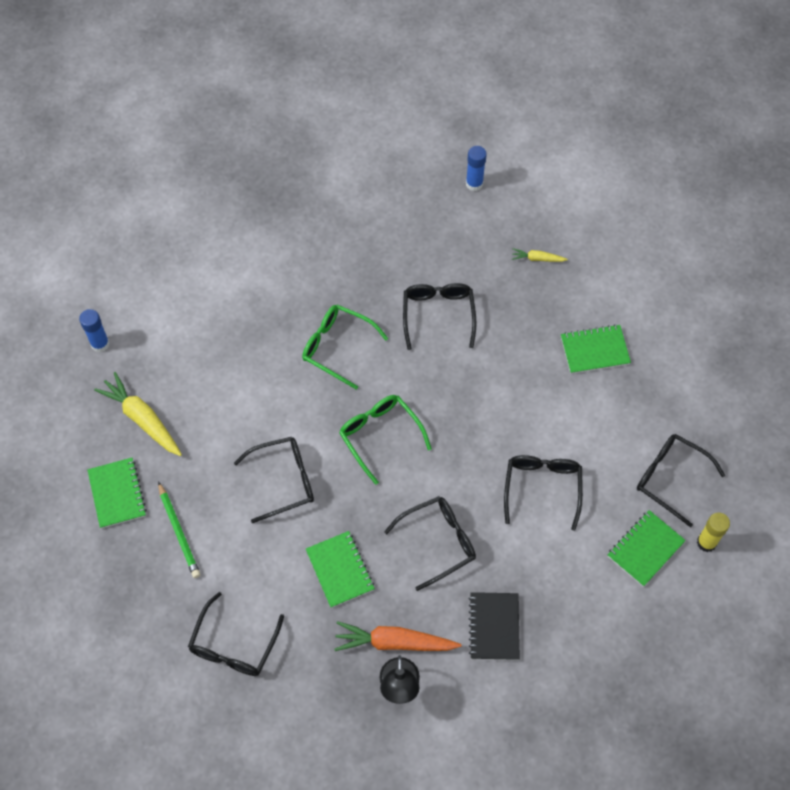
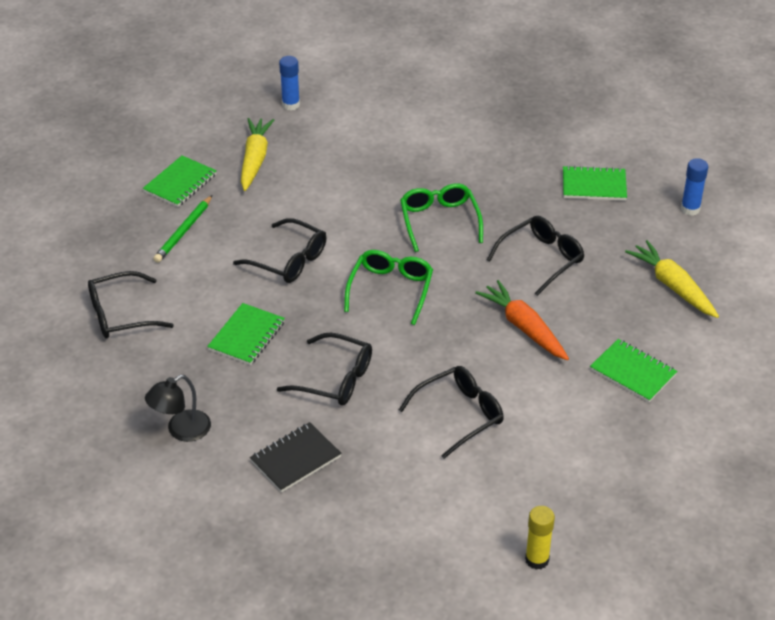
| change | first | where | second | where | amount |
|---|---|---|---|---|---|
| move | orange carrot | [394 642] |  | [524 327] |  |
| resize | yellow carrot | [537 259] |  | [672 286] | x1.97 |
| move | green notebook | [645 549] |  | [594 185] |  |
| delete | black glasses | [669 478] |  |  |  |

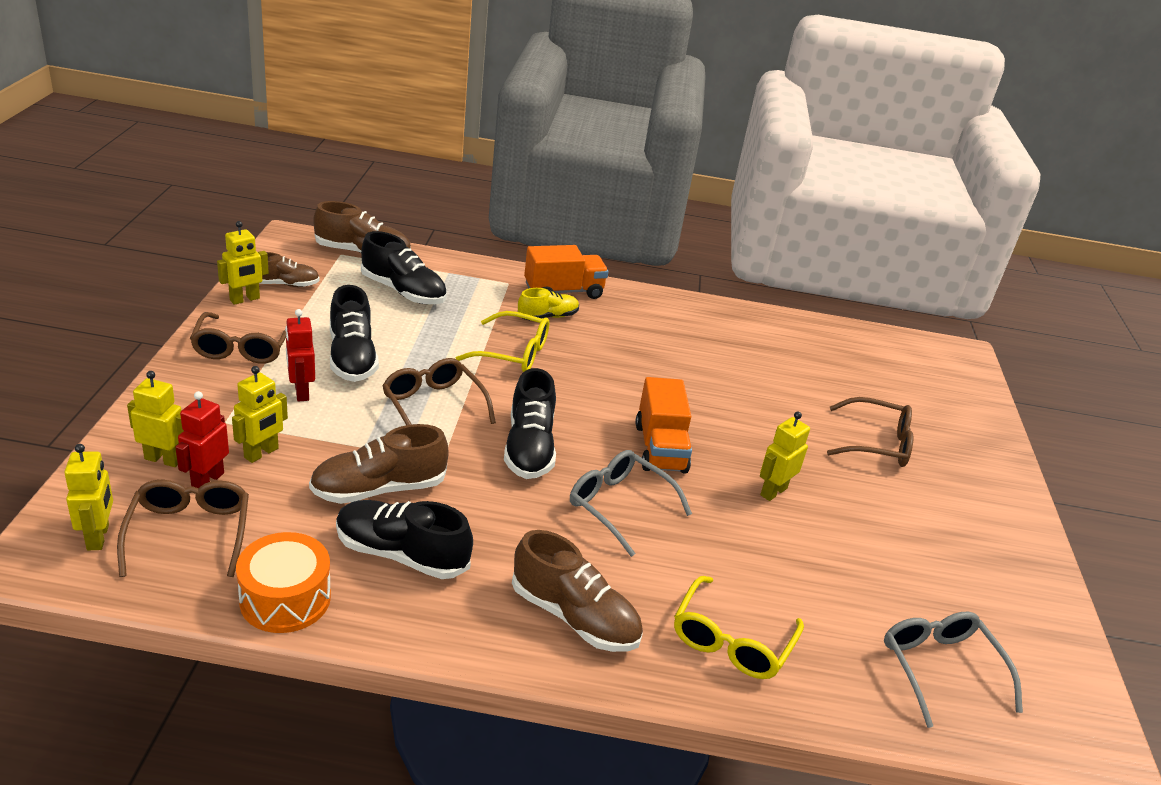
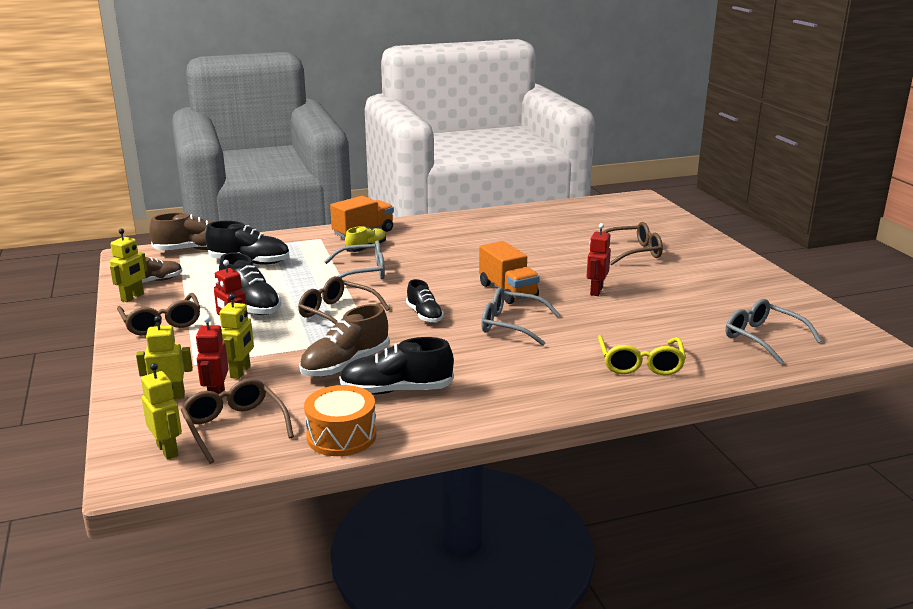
| change | first | where | second | where | amount |
|---|---|---|---|---|---|
| recolor | yellow glasses | [513 353] | grey glasses | [363 272] |  |
| resize | black shoe | [529 448] |  | [424 315] | x0.64 |
| delete | brown shoe | [574 616] |  |  |  |
| recolor | yellow robot | [773 491] | red robot | [596 291] |  |

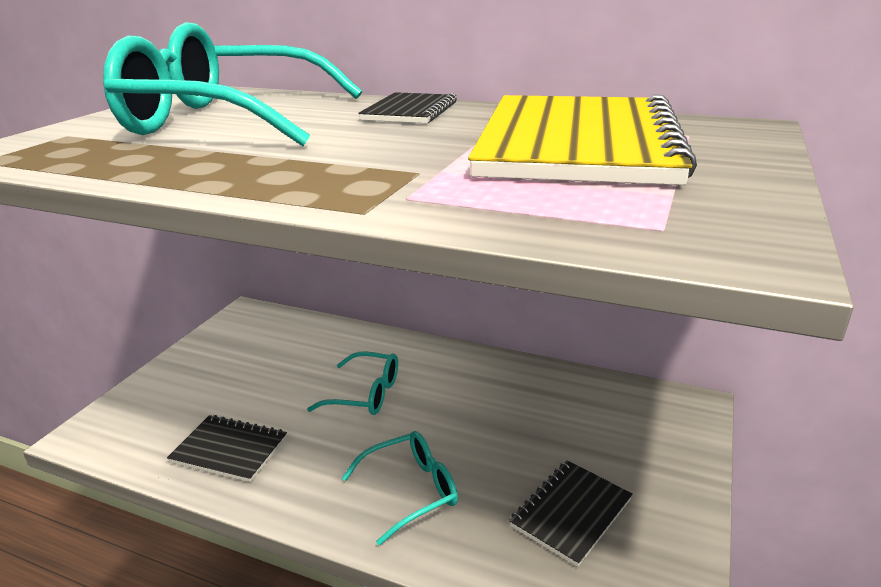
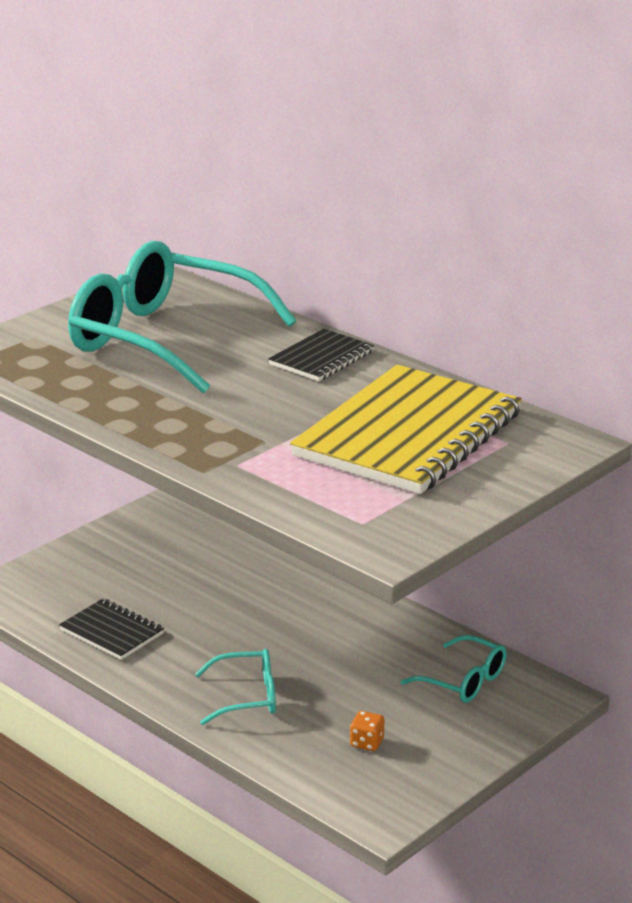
| change | first | where | second | where | amount |
|---|---|---|---|---|---|
| move | turquoise glasses | [366 394] |  | [464 681] |  |
| replace | black notebook | [571 513] | orange dice | [367 743] |  |

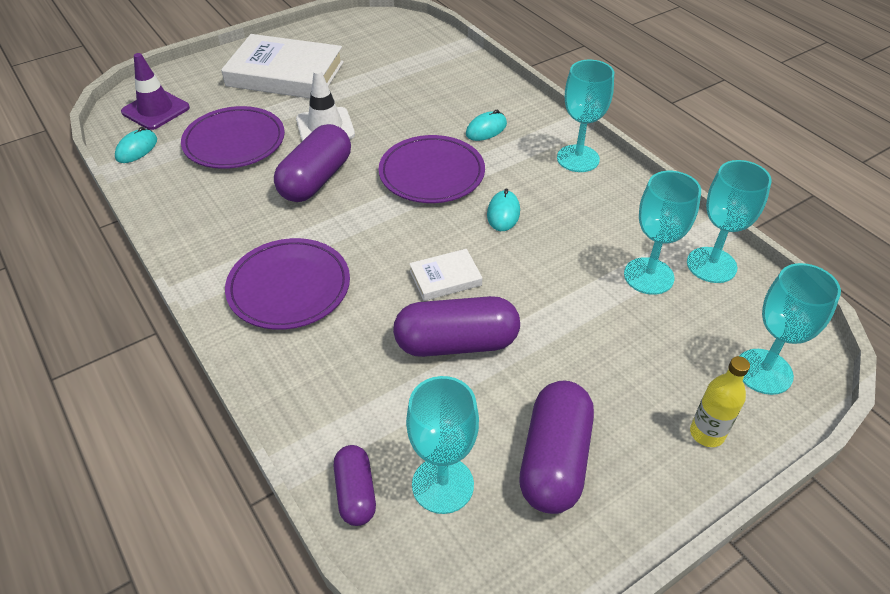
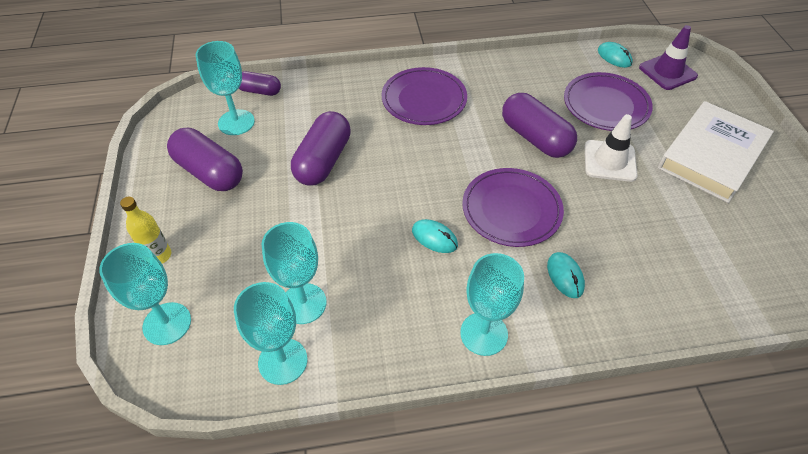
| change | first | where | second | where | amount |
|---|---|---|---|---|---|
| delete | white book | [445 278] |  |  |  |

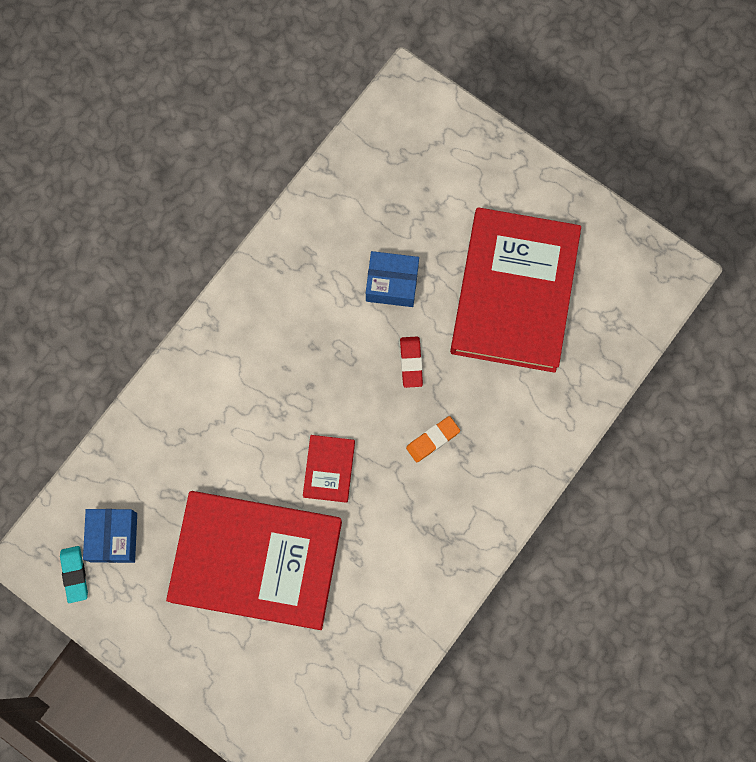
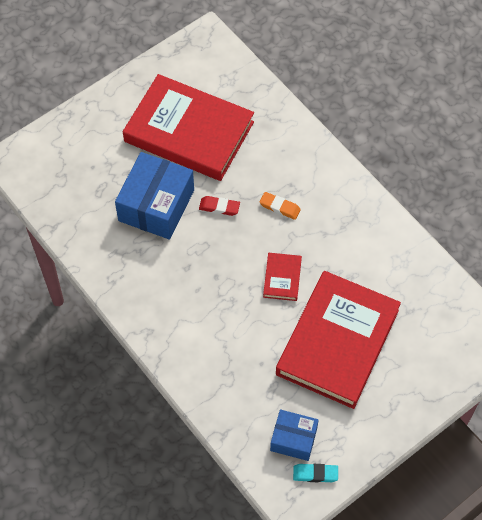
| change | first | where | second | where | amount |
|---|---|---|---|---|---|
| rotate | red book | [329 469] |  | [282 278] | 75 degrees clockwise |
| resize | blue box | [392 283] |  | [156 205] | x1.71 |
| rotate | orange eraser | [432 440] |  | [279 207] | 45 degrees counterclockwise |

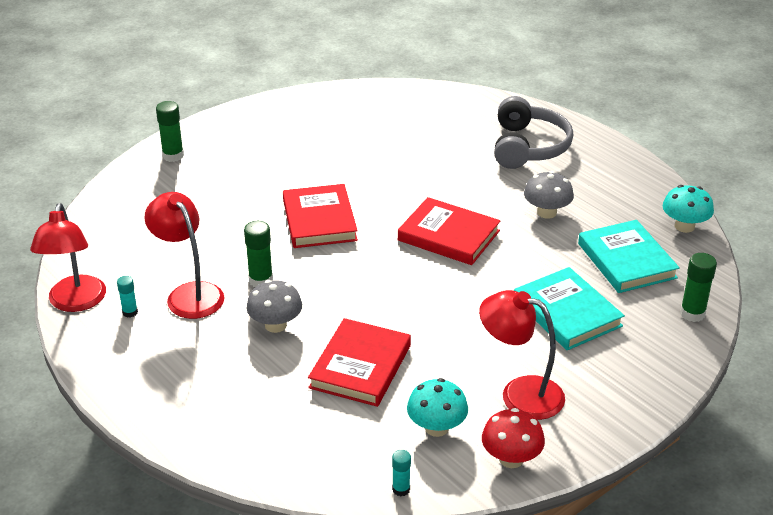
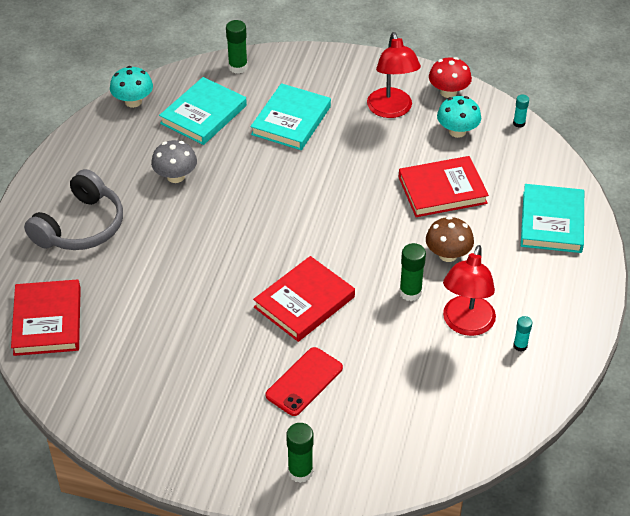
| change | first | where | second | where | amount |
|---|---|---|---|---|---|
| delete | red lamp | [75 302] |  |  |  |
| recolor | grey mushroom | [275 325] | brown mushroom | [448 254] |  |
| move | red book | [448 235] |  | [47 321] |  |
| rotate | grey headphones | [528 147] |  | [81 226] | 150 degrees clockwise |
| insert |  |  | red phone | [304 382] |  |
| insert |  |  | turquoise book | [551 222] |  |

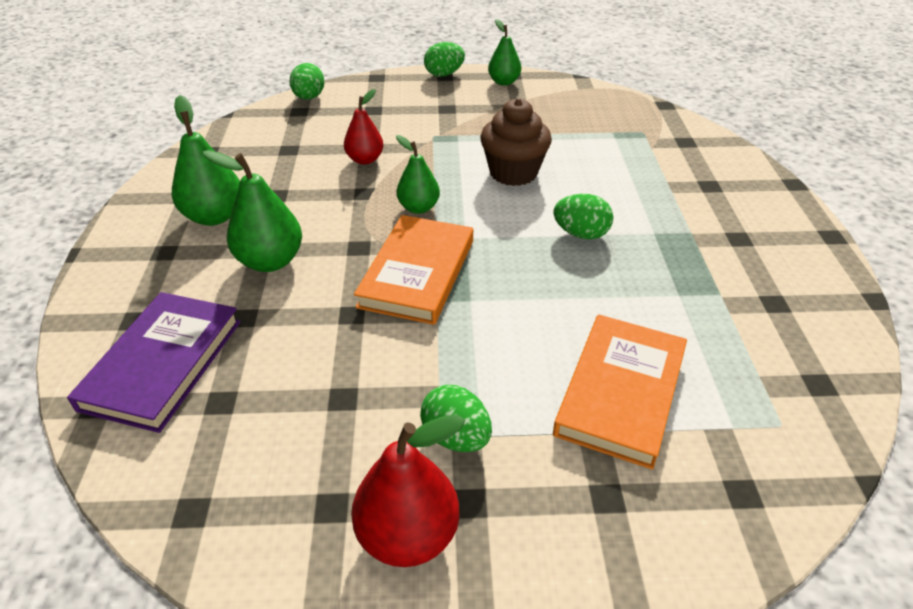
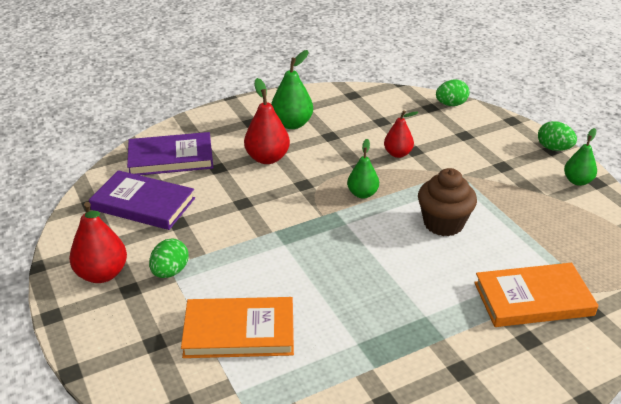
| change | first | where | second | where | amount |
|---|---|---|---|---|---|
| recolor | green pear | [270 261] | red pear | [267 158] |  |
| move | orange book | [417 273] |  | [533 299] |  |
| delete | green egg | [581 234] |  |  |  |
| insert |  |  | purple book | [143 204] |  |

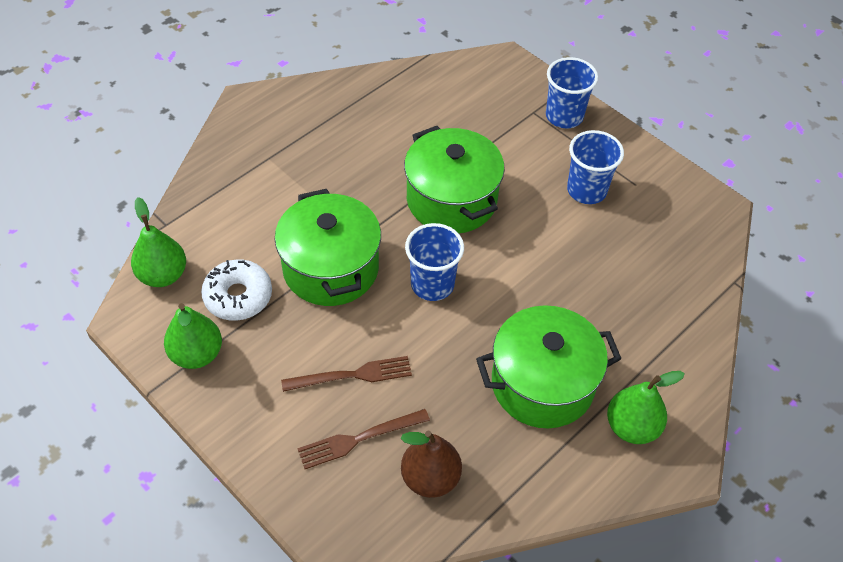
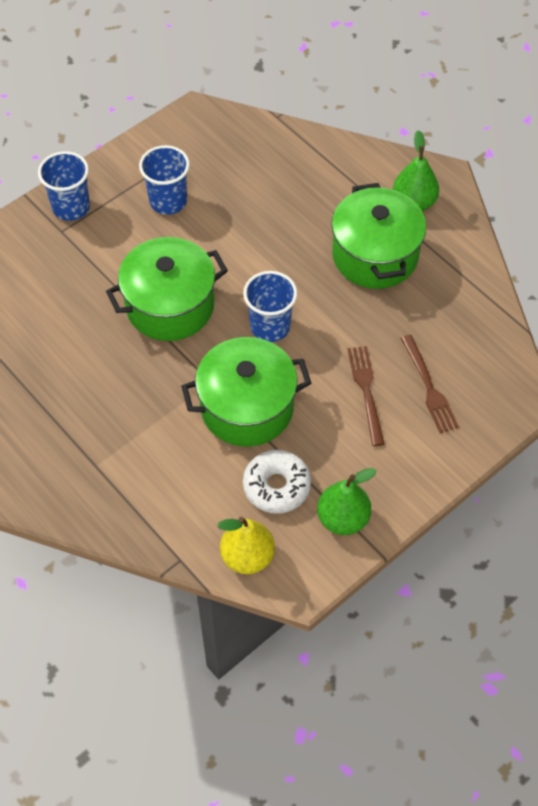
| change | first | where | second | where | amount |
|---|---|---|---|---|---|
| recolor | green pear | [163 275] | yellow pear | [247 556] |  |
| delete | brown pear | [430 478] |  |  |  |

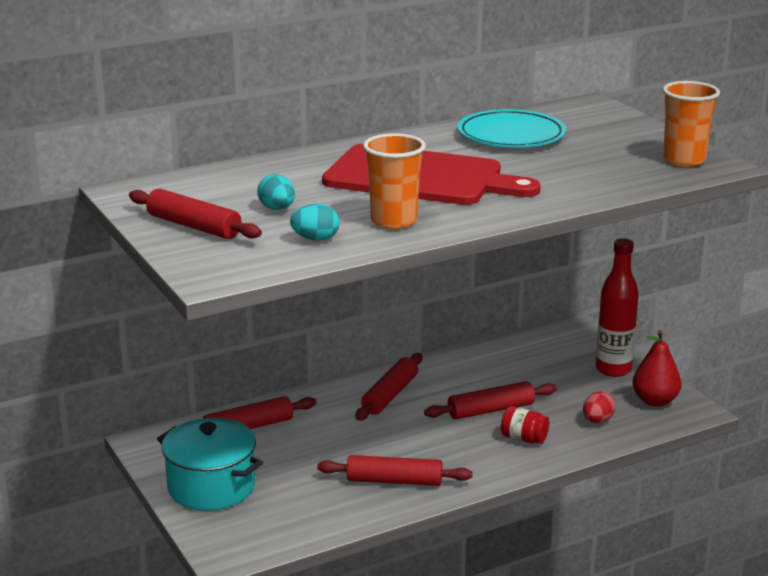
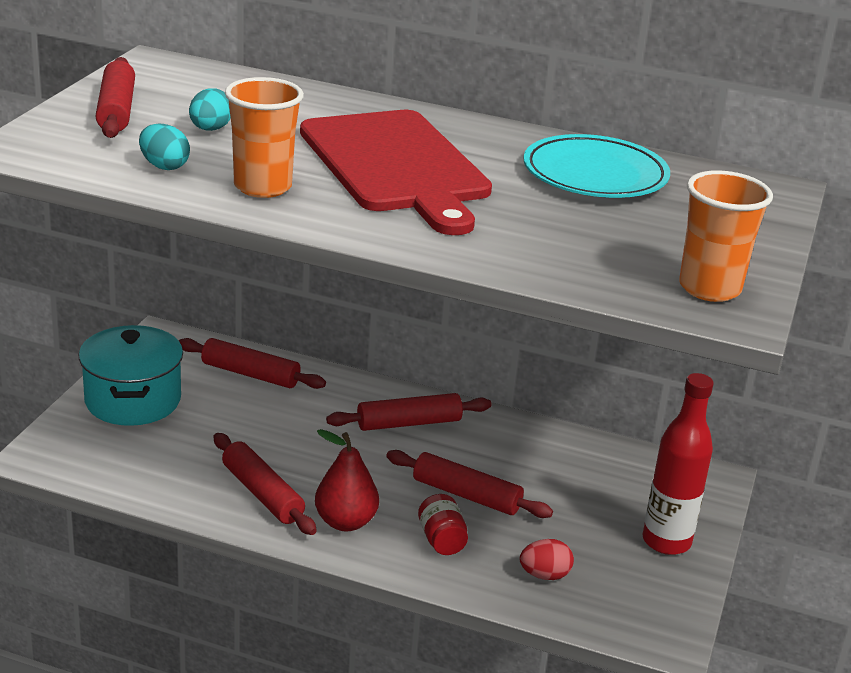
| change | first | where | second | where | amount |
|---|---|---|---|---|---|
| move | red pear | [655 401] |  | [345 522] |  |

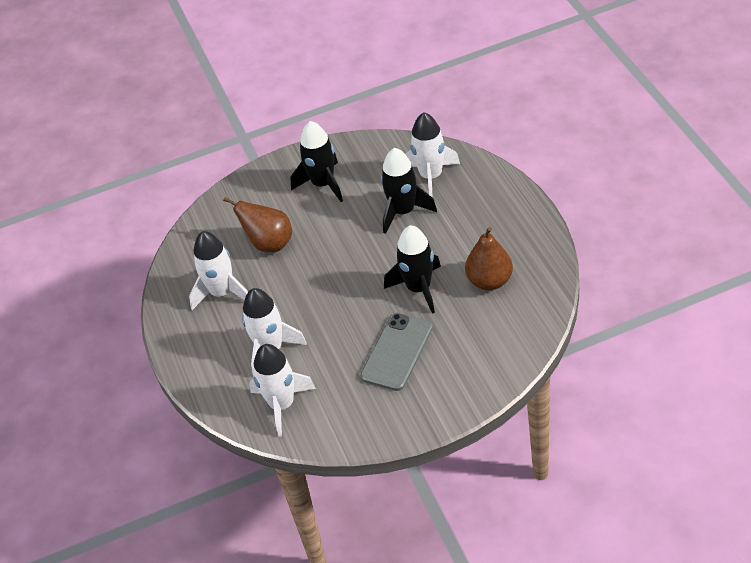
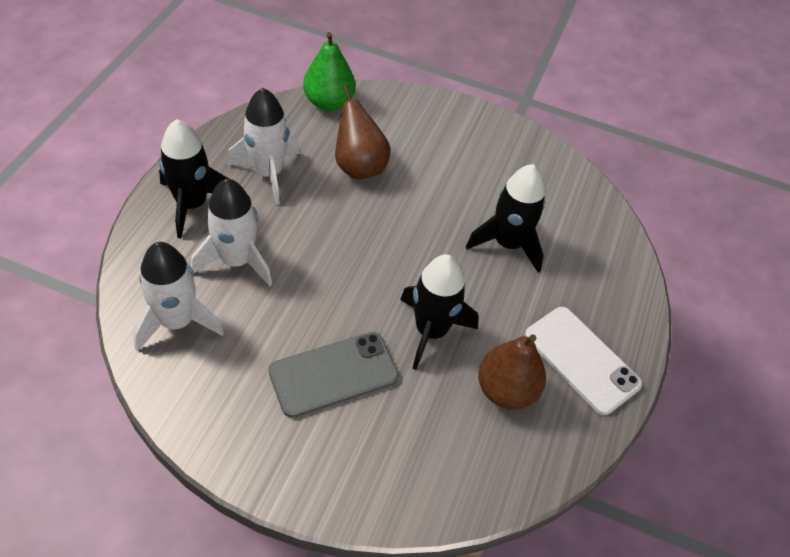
| change | first | where | second | where | amount |
|---|---|---|---|---|---|
| move | black rocket | [323 184] |  | [192 204] |  |
| delete | white rocket | [431 176] |  |  |  |
| insert |  |  | green pear | [328 102] |  |
| insert |  |  | white phone | [581 359] |  |

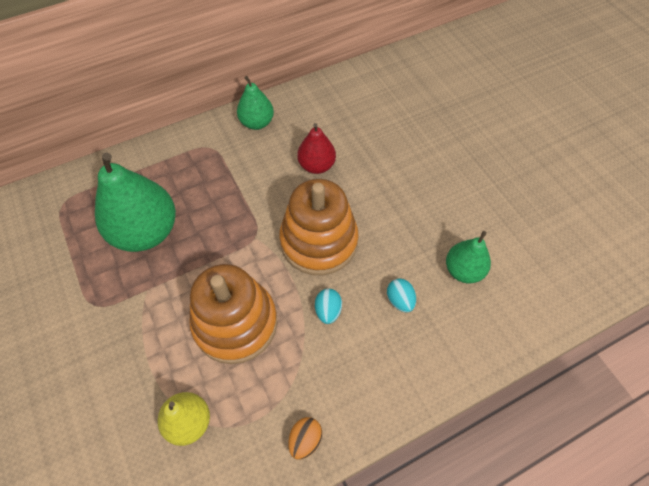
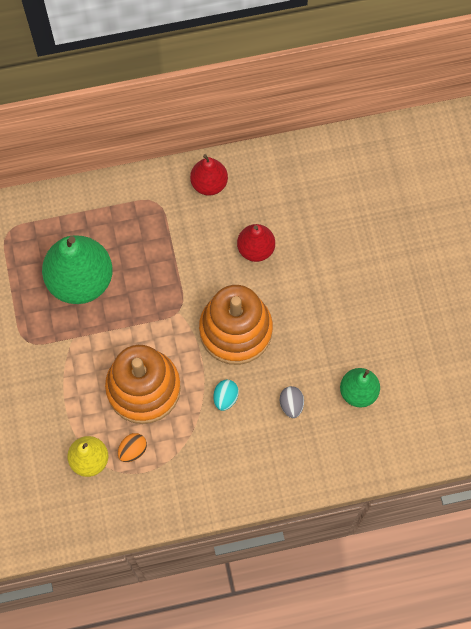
| change | first | where | second | where | amount |
|---|---|---|---|---|---|
| recolor | green pear | [257 122] | red pear | [209 184] |  |
| move | orange egg | [305 440] |  | [133 450] |  |
| recolor | turquoise egg | [400 300] | grey egg | [291 405] |  |

